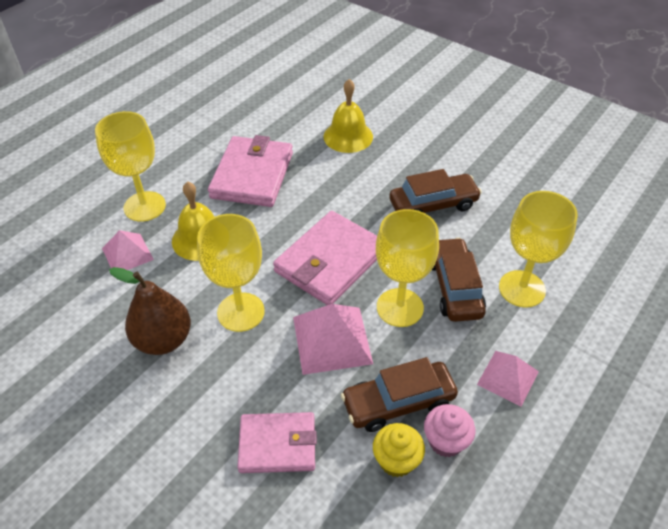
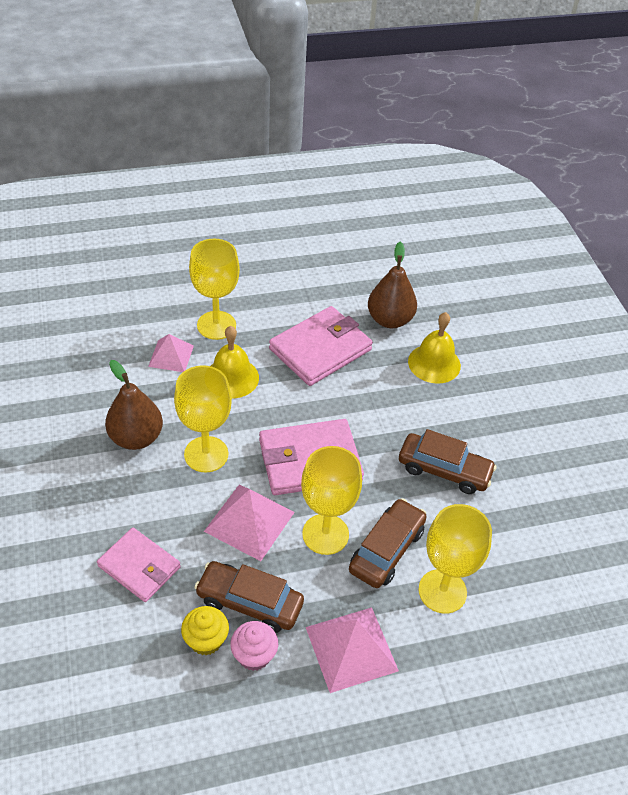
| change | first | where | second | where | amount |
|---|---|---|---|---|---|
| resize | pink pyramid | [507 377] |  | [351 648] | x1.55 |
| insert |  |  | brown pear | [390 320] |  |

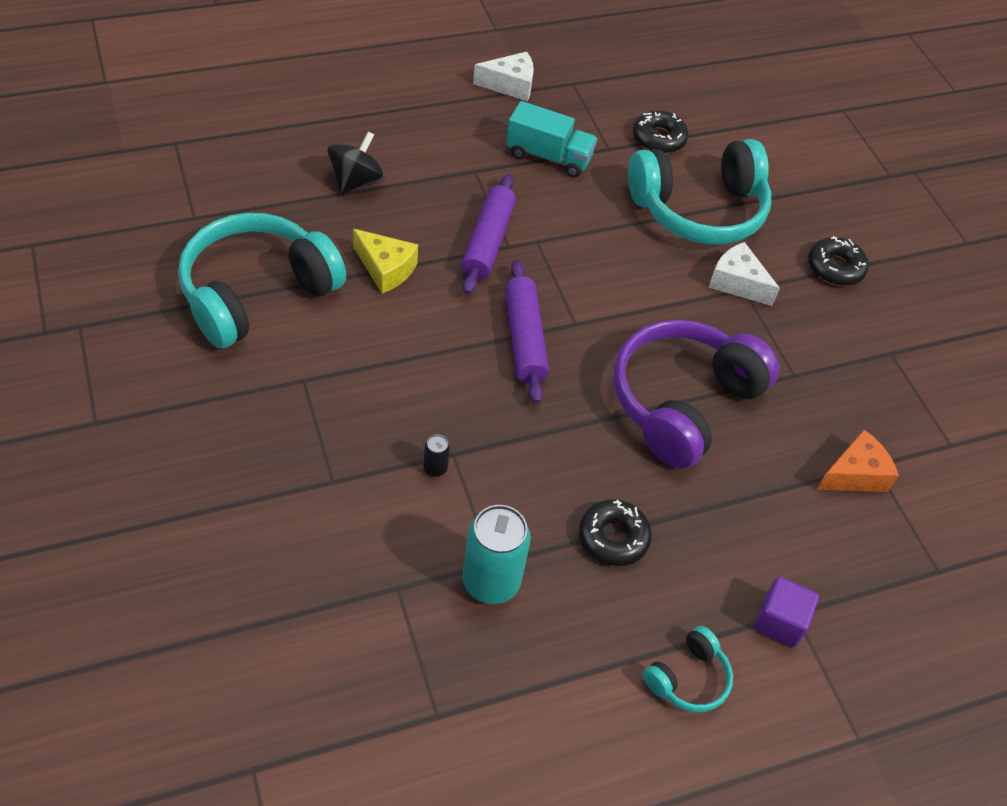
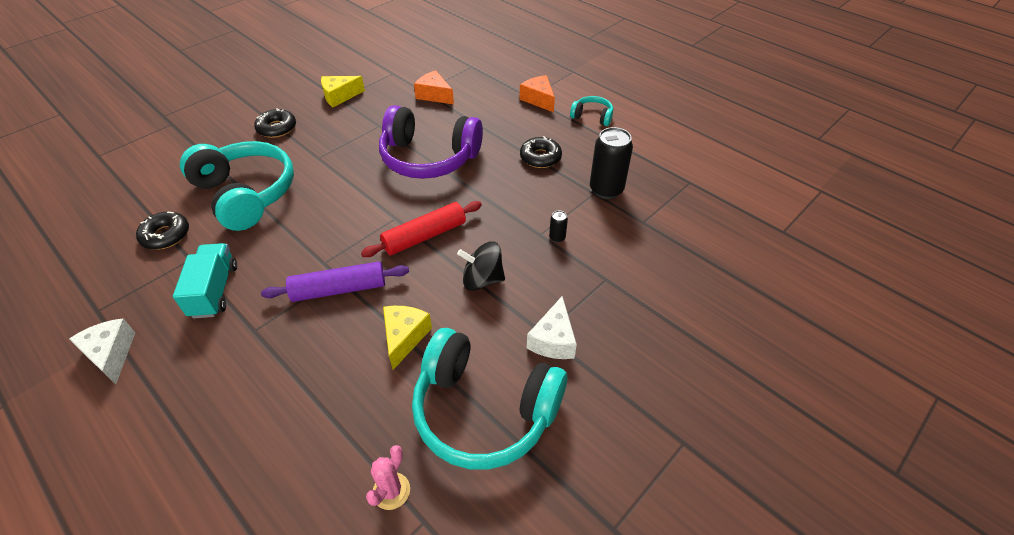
| change | first | where | second | where | amount |
|---|---|---|---|---|---|
| move | black spinning top | [356 181] |  | [482 280] |  |
| recolor | turquoise can | [491 582] | black can | [606 190] |  |
| recolor | purple rolling pin | [524 339] | red rolling pin | [425 236] |  |
| move | white cheese | [737 283] |  | [553 340] |  |
| replace | purple cube | [779 621] | orange cheese | [538 99] |  |
| insert |  |  | yellow cheese | [339 96] |  |
| insert |  |  | pink cactus | [391 491] |  |

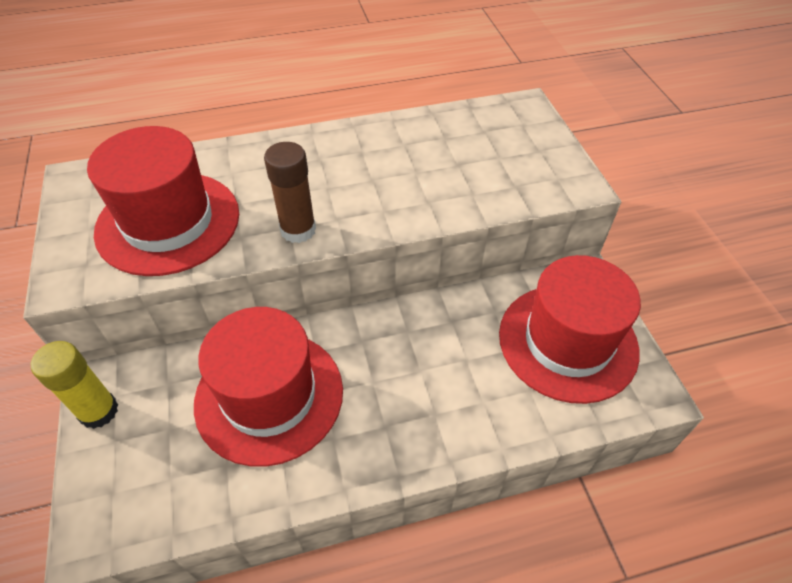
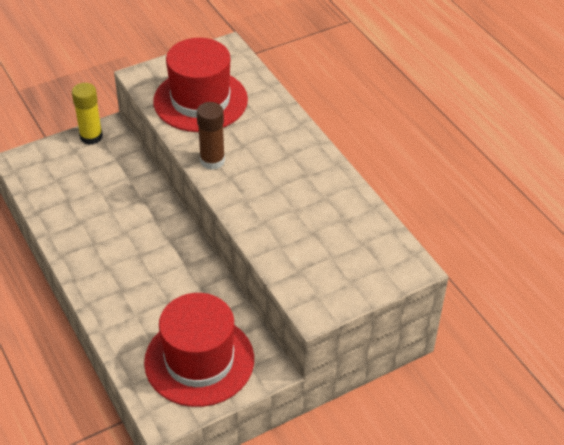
| change | first | where | second | where | amount |
|---|---|---|---|---|---|
| delete | red hat | [269 396] |  |  |  |

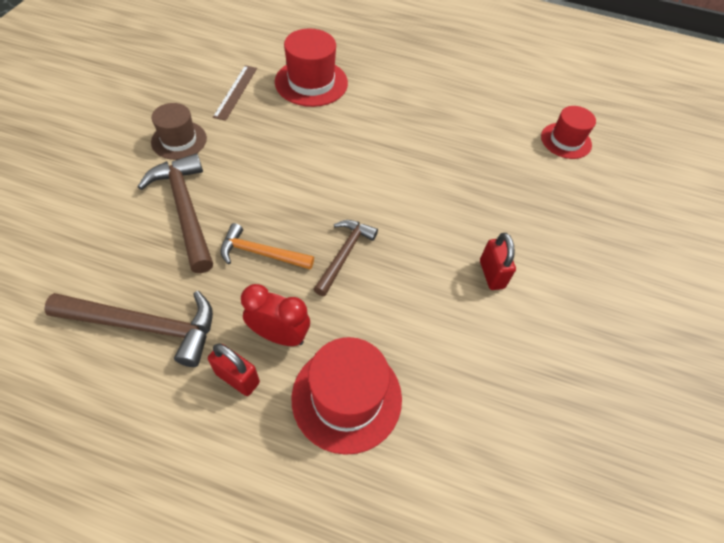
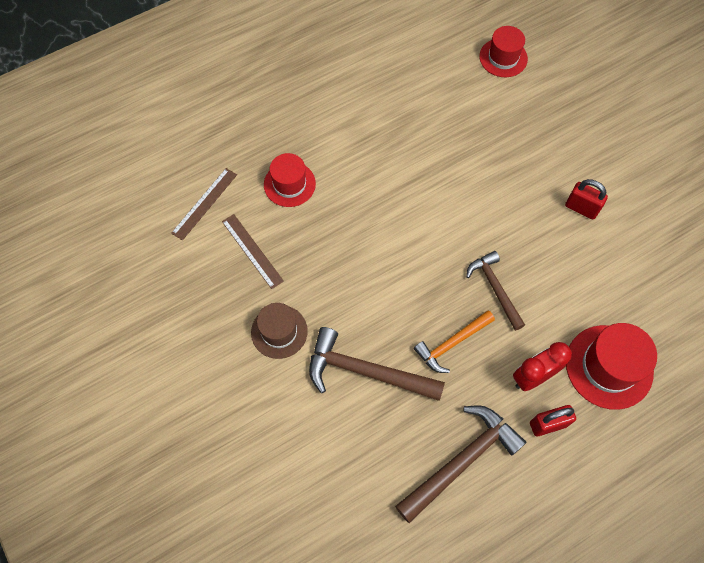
| change | first | where | second | where | amount |
|---|---|---|---|---|---|
| resize | red hat | [311 82] |  | [289 184] | x0.66 |
| insert |  |  | brown ruler | [204 203] |  |

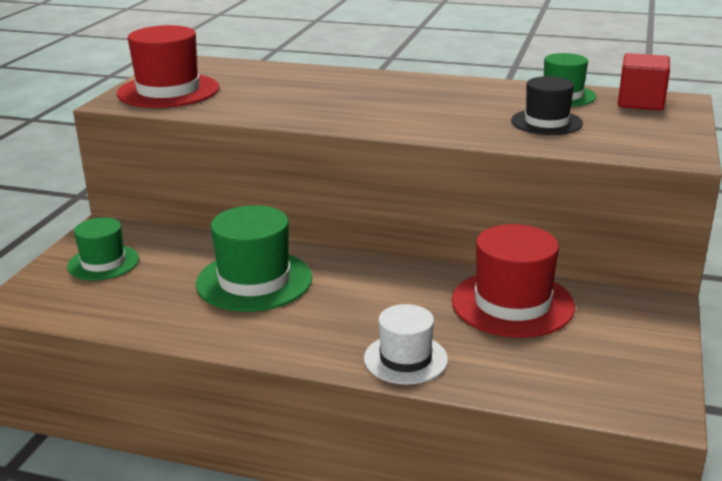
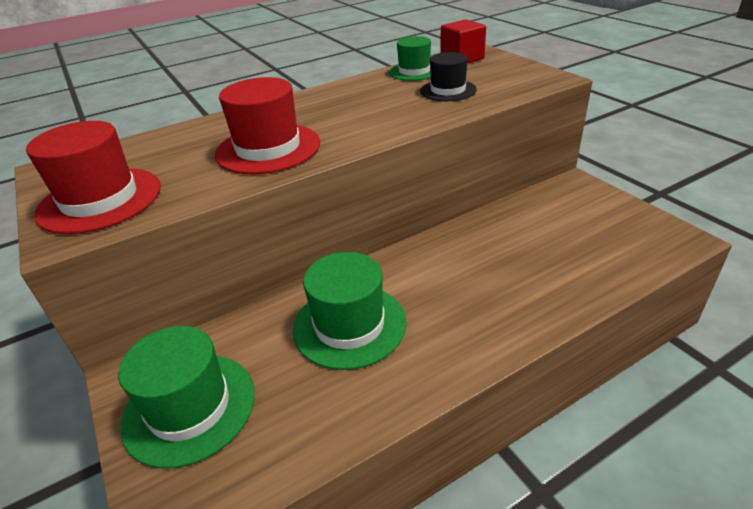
| change | first | where | second | where | amount |
|---|---|---|---|---|---|
| resize | green hat | [103 263] |  | [189 407] | x1.59 |
| delete | white hat | [405 359] |  |  |  |
| move | red hat | [512 303] |  | [268 148] |  |

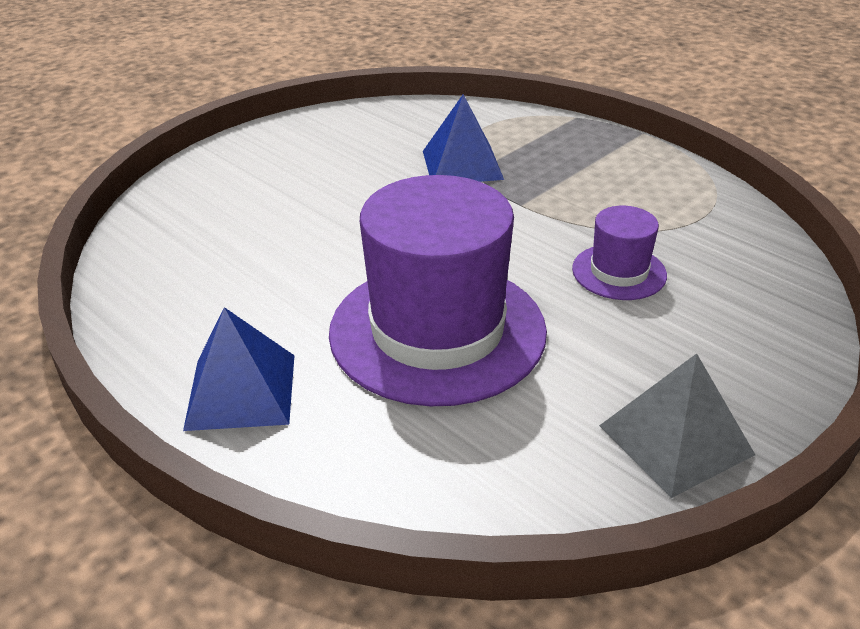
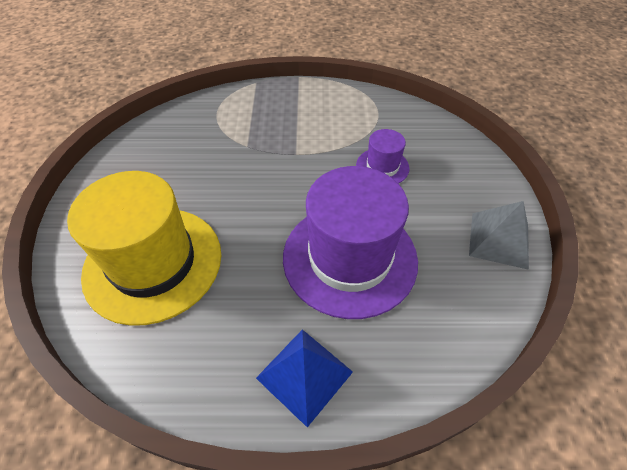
| change | first | where | second | where | amount |
|---|---|---|---|---|---|
| delete | blue pyramid | [462 165] |  |  |  |
| insert |  |  | yellow hat | [153 263] |  |

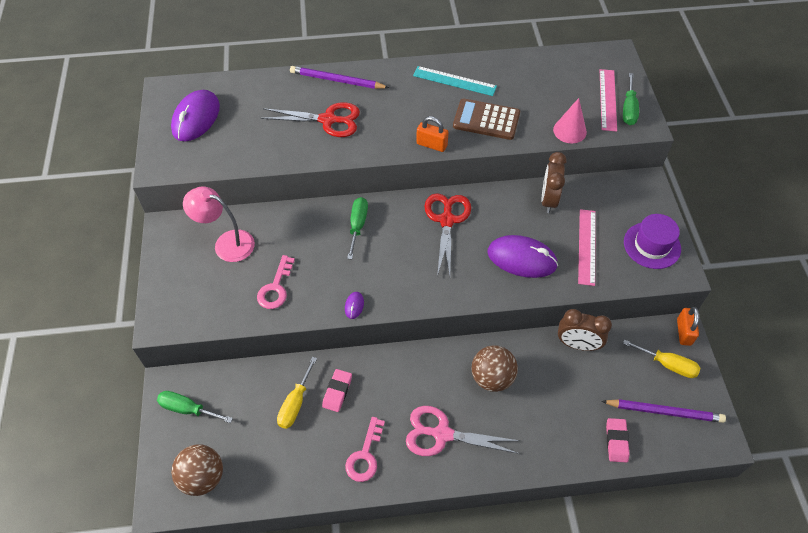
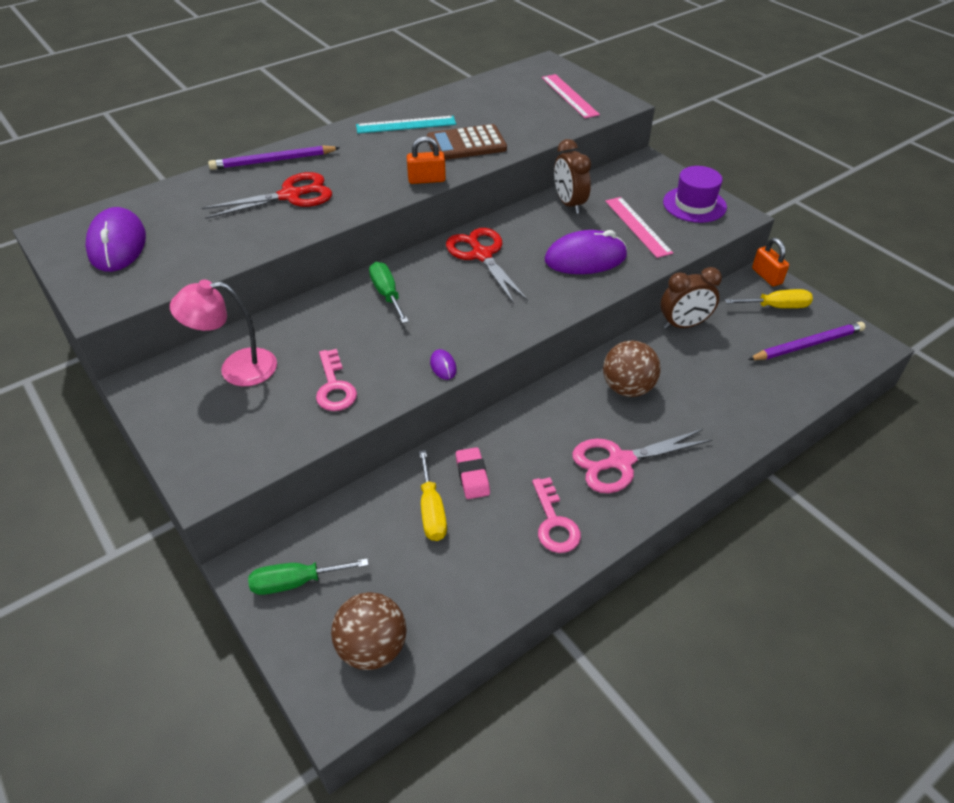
| change | first | where | second | where | amount |
|---|---|---|---|---|---|
| delete | pink cone | [569 131] |  |  |  |
| delete | pink eraser | [616 441] |  |  |  |
| delete | green screwdriver | [628 109] |  |  |  |

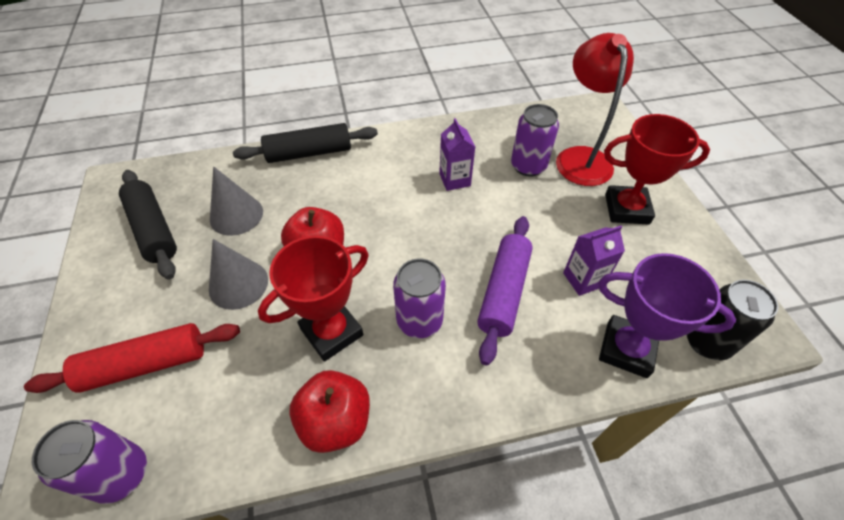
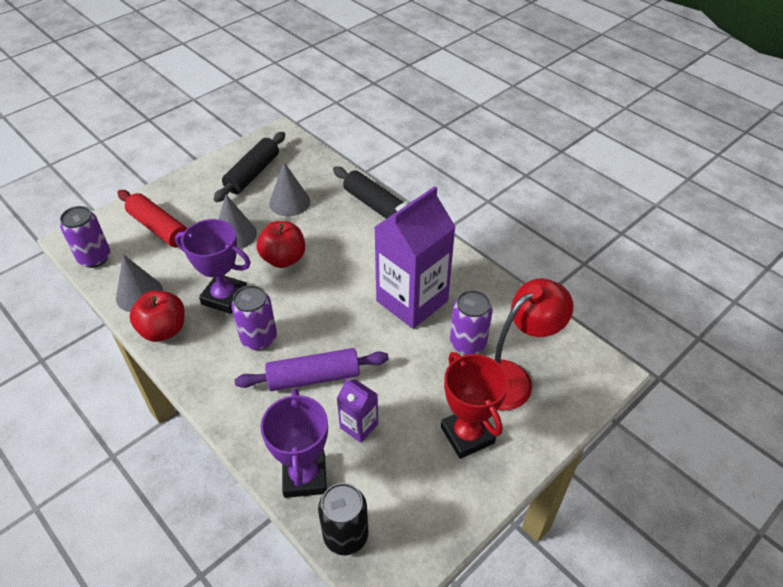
| change | first | where | second | where | amount |
|---|---|---|---|---|---|
| recolor | red trophy | [331 332] | purple trophy | [225 297] |  |
| resize | purple carton | [454 180] |  | [412 301] | x2.15 |
| insert |  |  | grey cone | [139 294] |  |

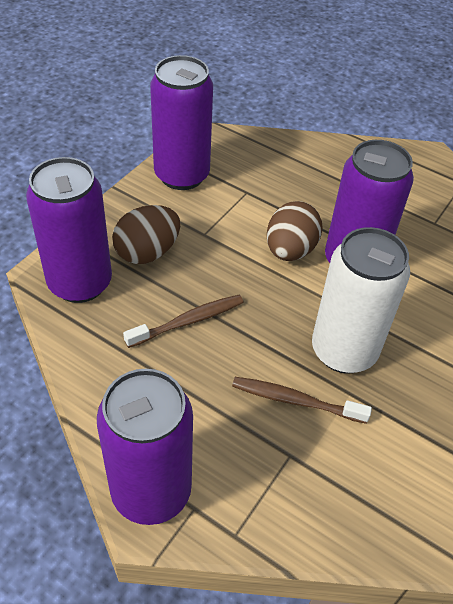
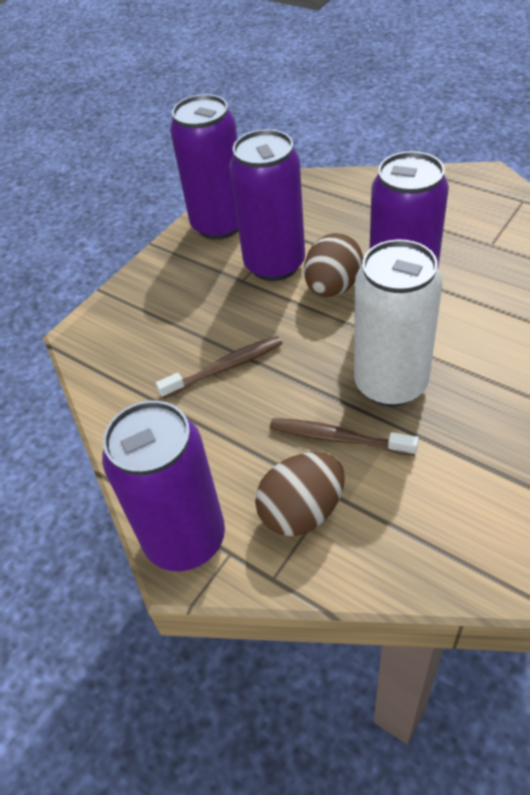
| change | first | where | second | where | amount |
|---|---|---|---|---|---|
| move | purple can | [80 283] |  | [274 264] |  |
| move | brown egg | [147 252] |  | [302 511] |  |

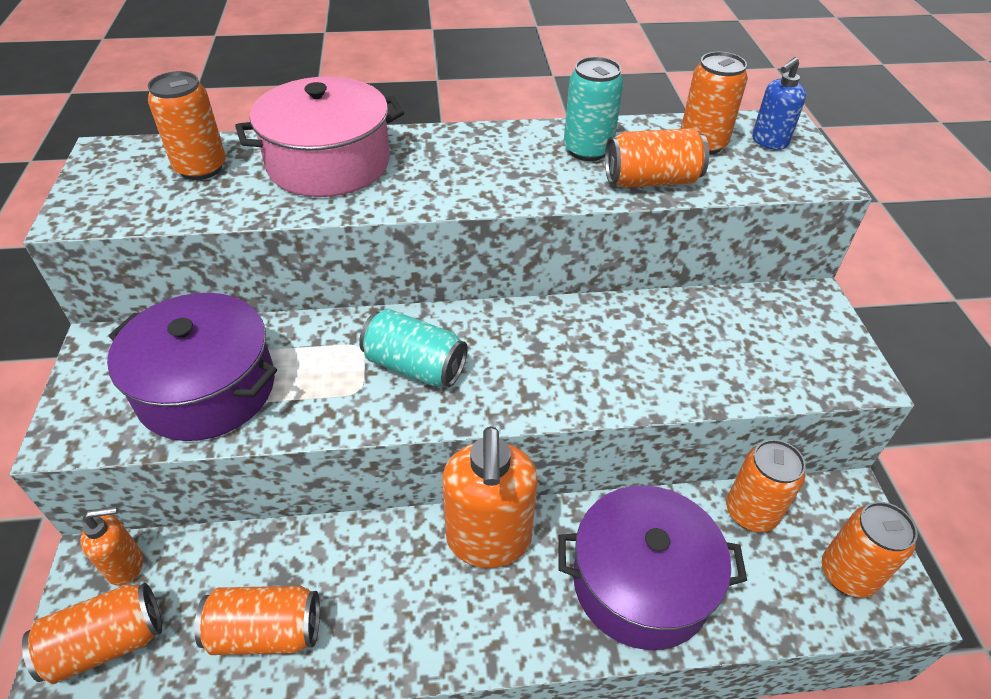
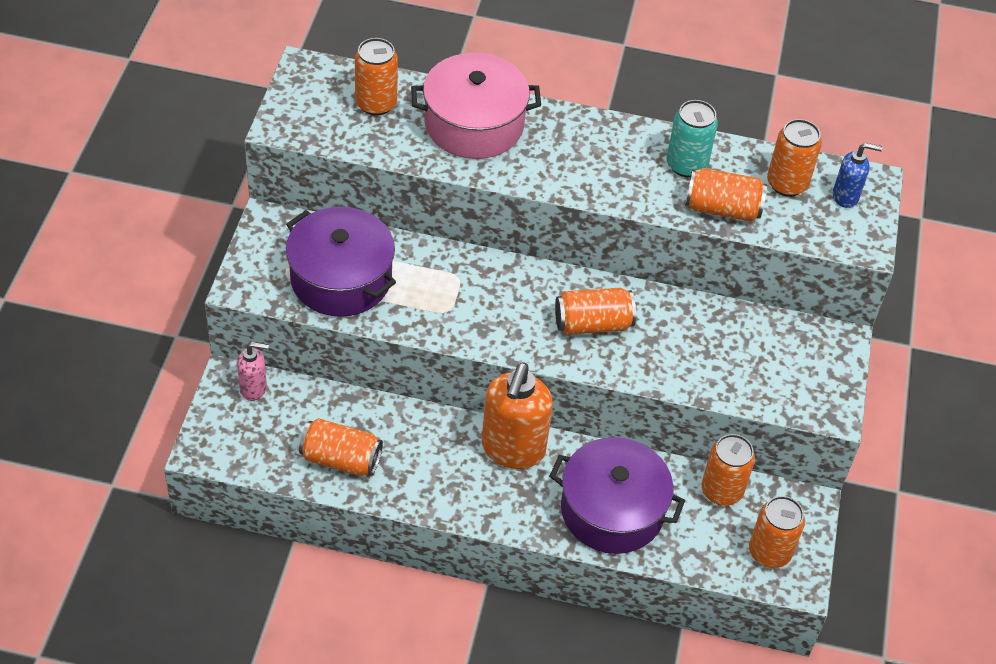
| change | first | where | second | where | amount |
|---|---|---|---|---|---|
| move | orange can | [106 643] |  | [592 324] |  |
| recolor | orange soap dispenser | [126 565] | pink soap dispenser | [253 388] |  |
| delete | turquoise can | [415 366] |  |  |  |
| rotate | blue soap dispenser | [769 142] |  | [846 196] | 150 degrees counterclockwise |

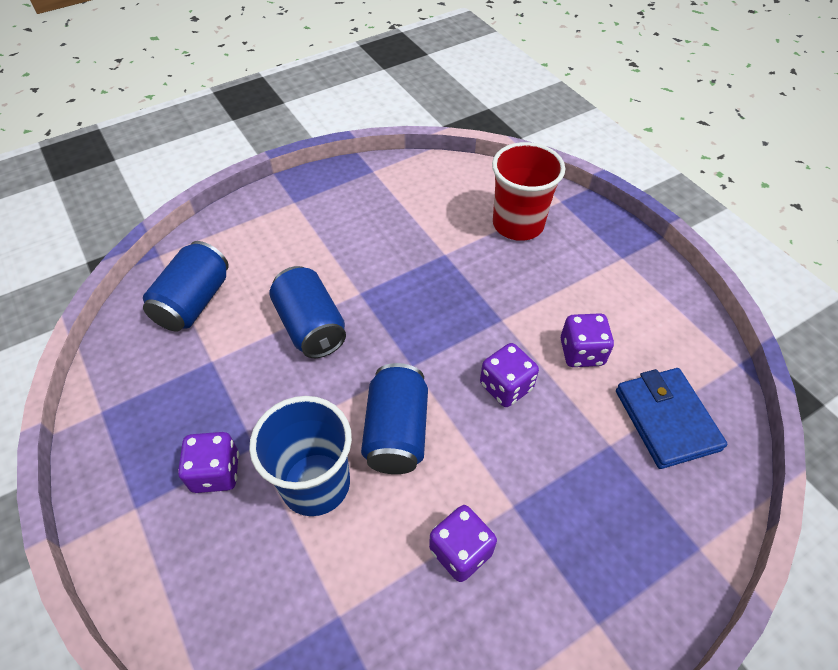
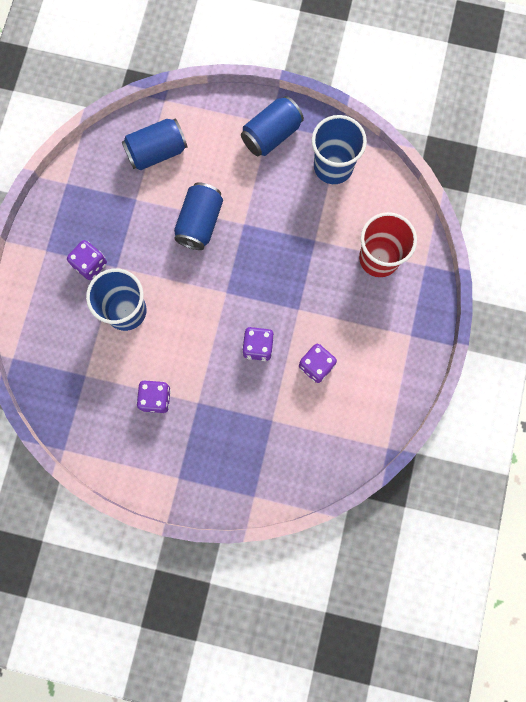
| change | first | where | second | where | amount |
|---|---|---|---|---|---|
| move | blue can | [397 432] |  | [271 135] |  |
| delete | blue wallet | [666 420] |  |  |  |
| insert |  |  | blue cup | [333 166] |  |

